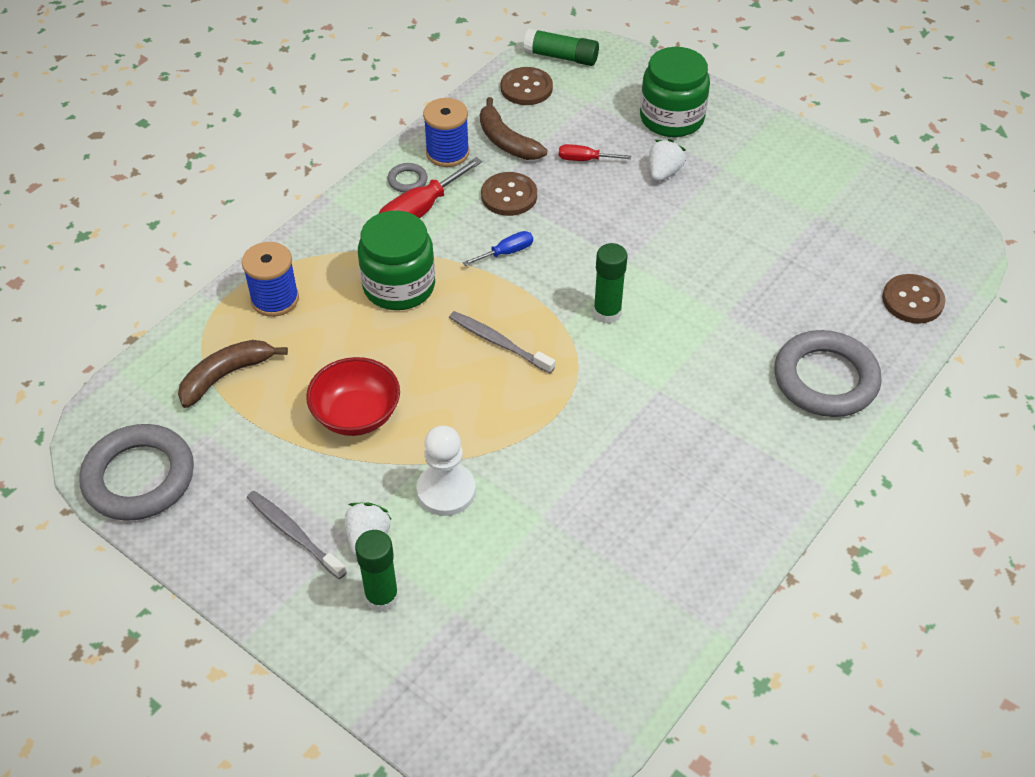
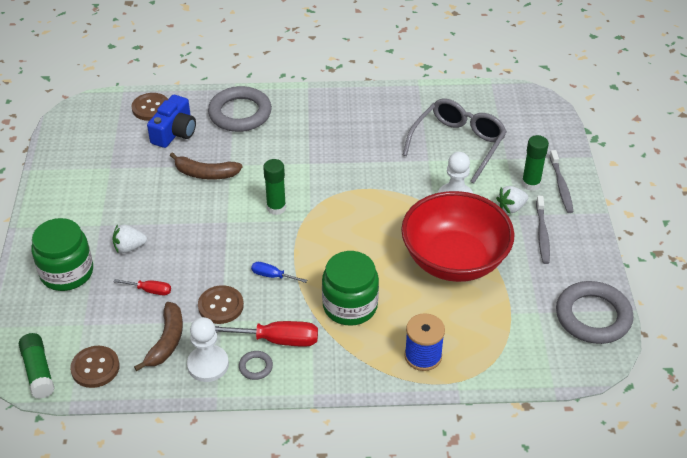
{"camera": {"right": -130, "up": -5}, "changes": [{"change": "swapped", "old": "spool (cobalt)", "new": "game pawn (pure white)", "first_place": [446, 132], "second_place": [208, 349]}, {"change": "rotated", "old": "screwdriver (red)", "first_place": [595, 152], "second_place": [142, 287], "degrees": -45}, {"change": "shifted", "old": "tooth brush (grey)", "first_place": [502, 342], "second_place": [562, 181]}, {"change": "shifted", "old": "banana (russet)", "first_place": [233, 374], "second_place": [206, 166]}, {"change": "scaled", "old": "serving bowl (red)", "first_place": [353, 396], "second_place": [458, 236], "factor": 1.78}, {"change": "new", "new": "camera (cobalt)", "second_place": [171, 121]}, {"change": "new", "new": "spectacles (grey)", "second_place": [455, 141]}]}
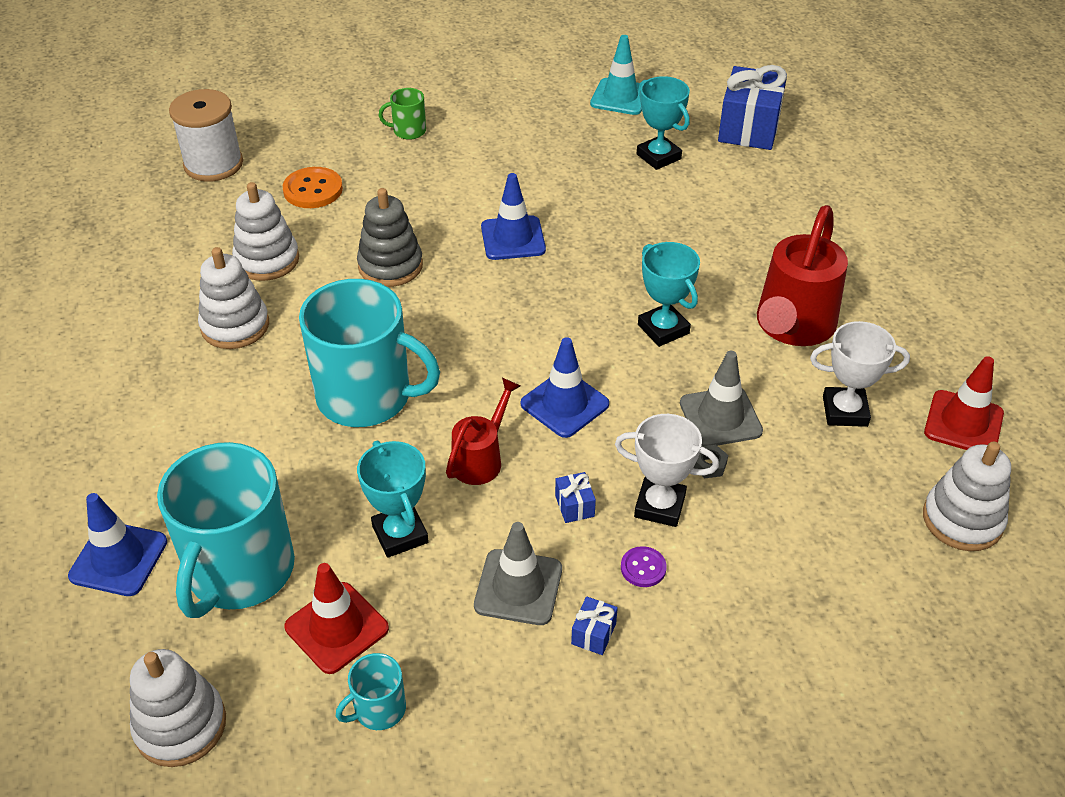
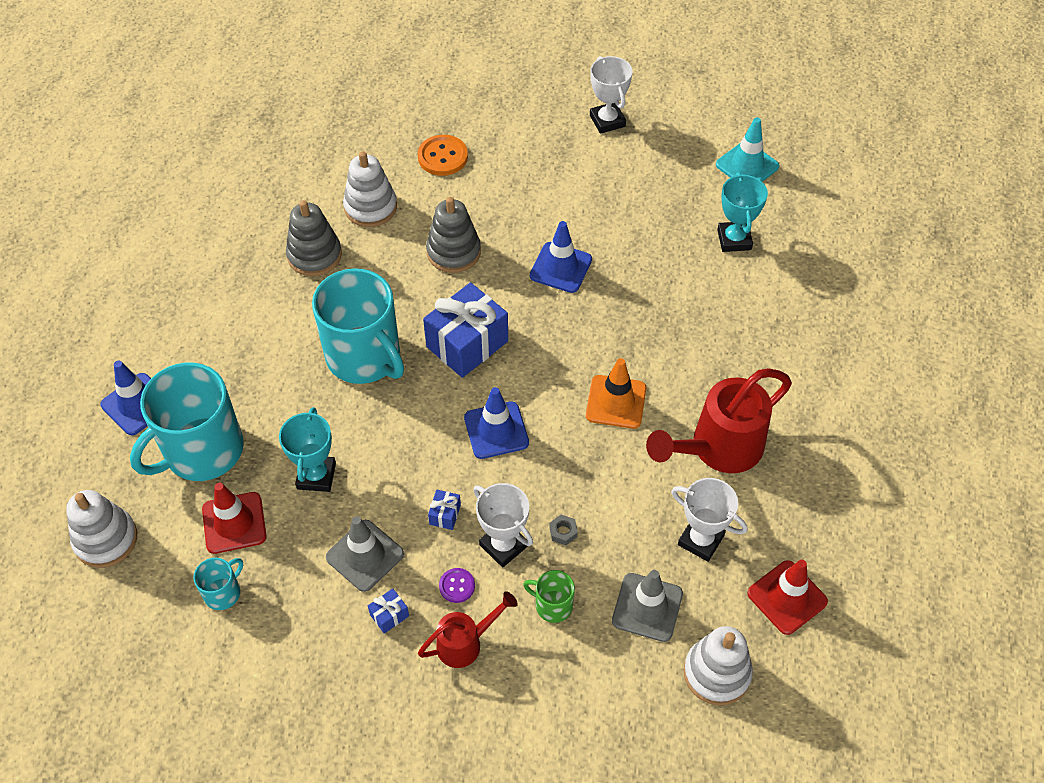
{"camera": {"right": 30, "up": 10}, "changes": [{"change": "shifted", "old": "gift (cobalt)", "first_place": [752, 107], "second_place": [465, 330]}, {"change": "shifted", "old": "tea mug (green)", "first_place": [402, 114], "second_place": [549, 596]}, {"change": "gone", "old": "spool (pure white)", "first_place": [206, 135]}, {"change": "swapped", "old": "award cup (teal)", "new": "traffic cone (orange-coloured)", "first_place": [669, 294], "second_place": [616, 393]}, {"change": "repainted", "old": "stacking toy (pure white)", "new": "stacking toy (grey)", "first_place": [233, 298], "second_place": [314, 238]}, {"change": "shifted", "old": "traffic cone (grey)", "first_place": [721, 398], "second_place": [647, 606]}, {"change": "shifted", "old": "watering pot (red)", "first_place": [483, 431], "second_place": [468, 629]}, {"change": "rotated", "old": "tea mug (teal)", "first_place": [371, 691], "second_place": [218, 584], "degrees": 135}, {"change": "new", "new": "award cup (pure white)", "second_place": [611, 95]}]}
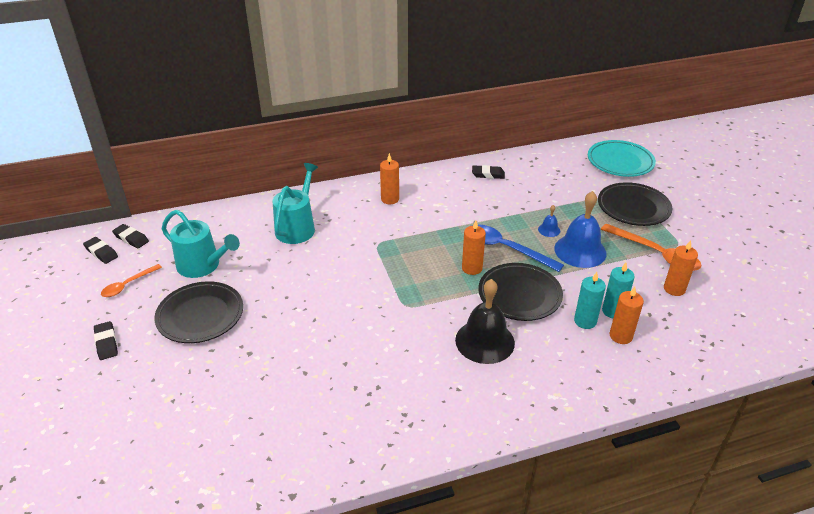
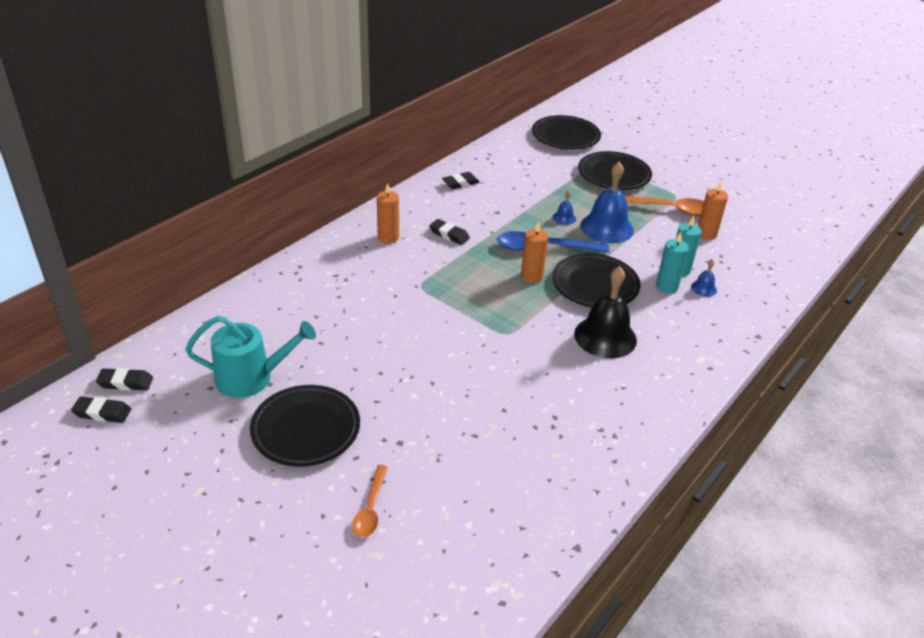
{"camera": {"right": -35, "up": 0}, "changes": [{"change": "repainted", "old": "plate (teal)", "new": "plate (black)", "first_place": [622, 158], "second_place": [566, 132]}, {"change": "gone", "old": "watering pot (teal)", "first_place": [295, 203]}, {"change": "shifted", "old": "tablespoon (orange-coloured)", "first_place": [131, 280], "second_place": [370, 501]}, {"change": "swapped", "old": "pillar candle (orange-coloured)", "new": "bell (cobalt)", "first_place": [626, 315], "second_place": [704, 278]}, {"change": "shifted", "old": "eraser (black)", "first_place": [106, 340], "second_place": [449, 232]}]}
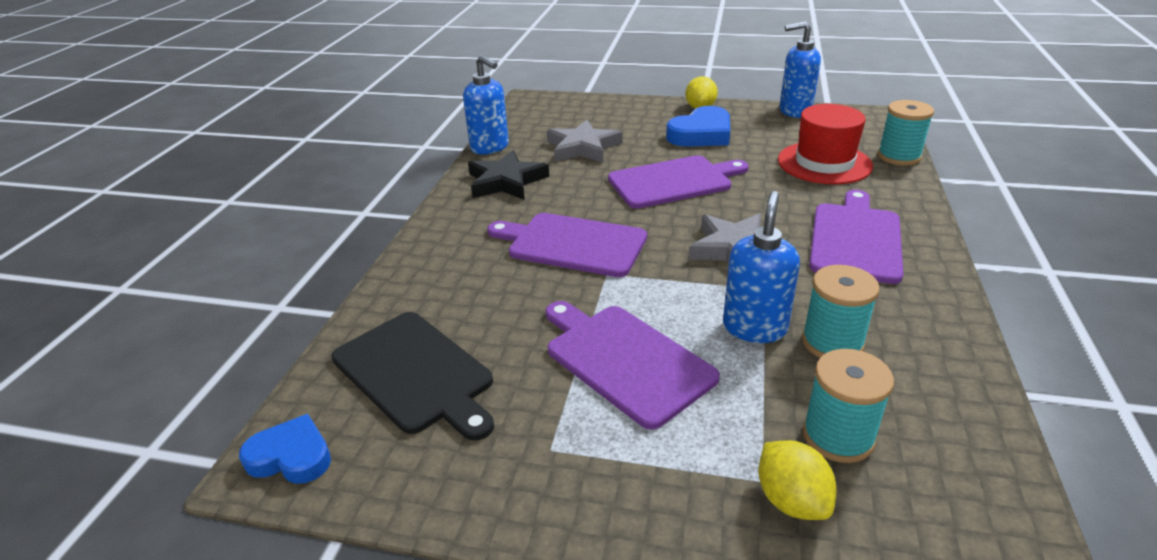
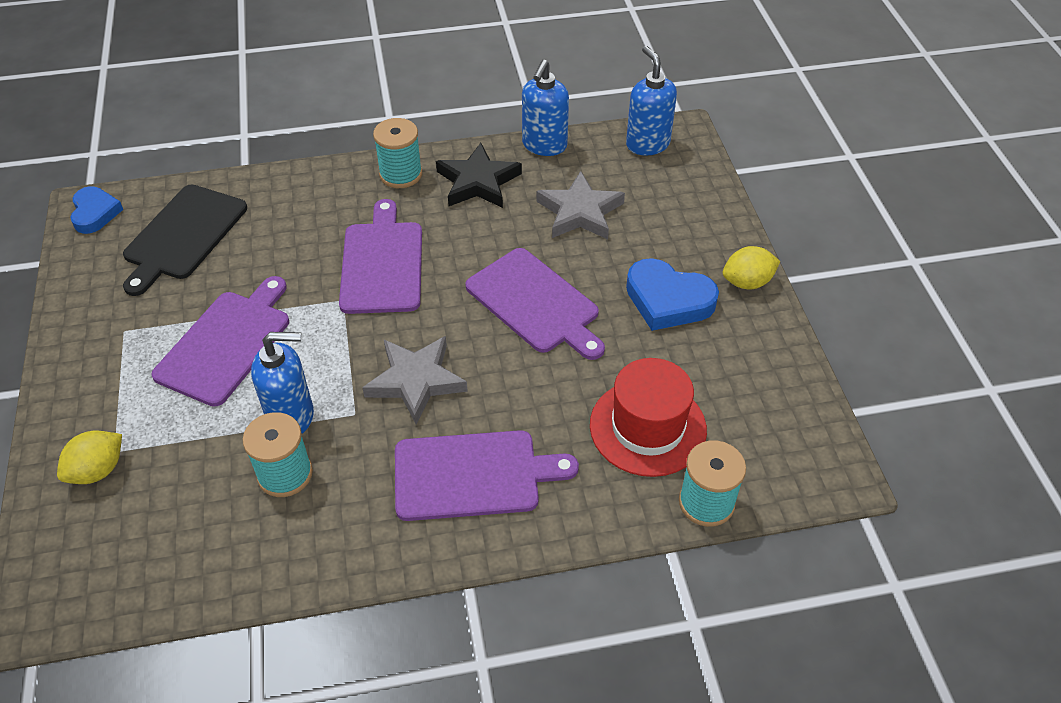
{"camera": {"right": 65, "up": 15}, "changes": [{"change": "shifted", "old": "pump bottle (cobalt)", "first_place": [800, 69], "second_place": [651, 100]}, {"change": "shifted", "old": "spool (teal)", "first_place": [848, 406], "second_place": [397, 153]}]}
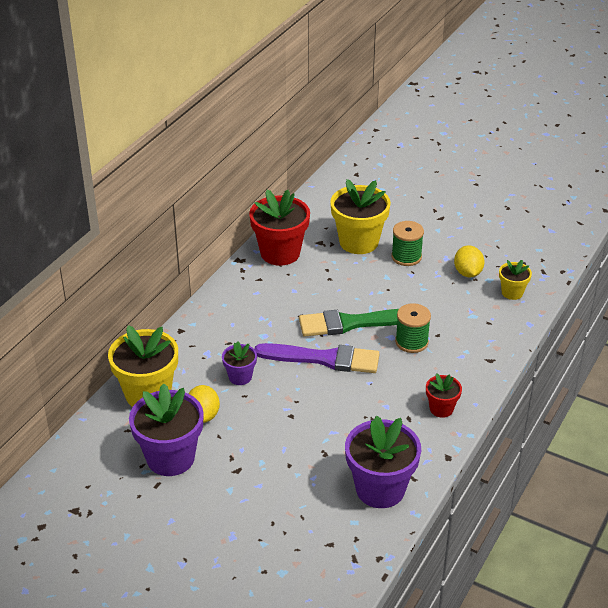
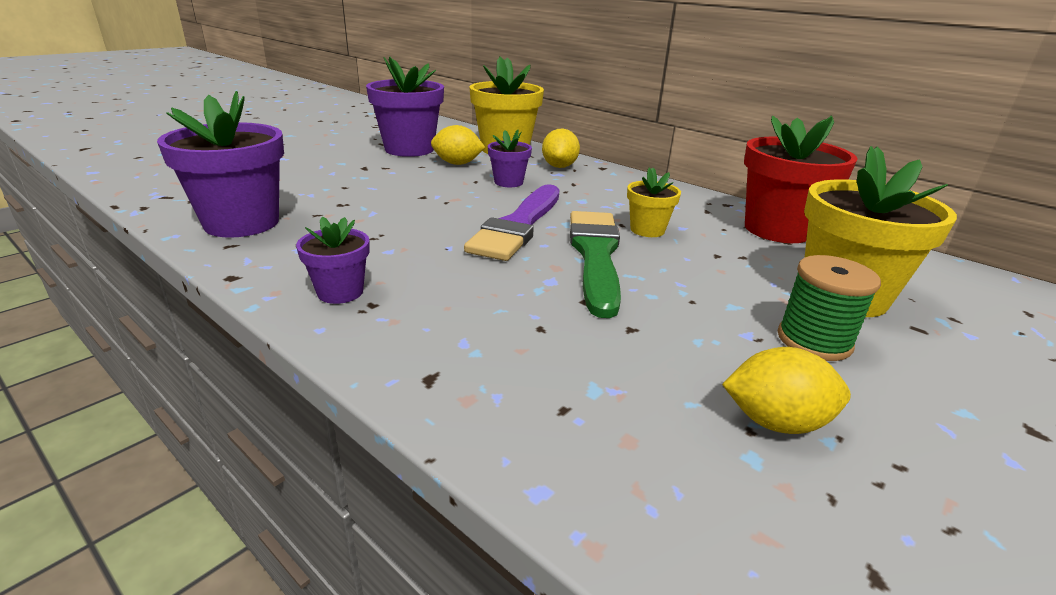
{"camera": {"right": 100, "up": -10}, "changes": [{"change": "shifted", "old": "potted plant (bright yellow)", "first_place": [515, 280], "second_place": [654, 202]}, {"change": "gone", "old": "spool (green)", "first_place": [413, 328]}, {"change": "repainted", "old": "potted plant (red)", "new": "potted plant (purple)", "first_place": [444, 395], "second_place": [333, 260]}, {"change": "new", "new": "toy lemon (bright yellow)", "second_place": [561, 148]}]}
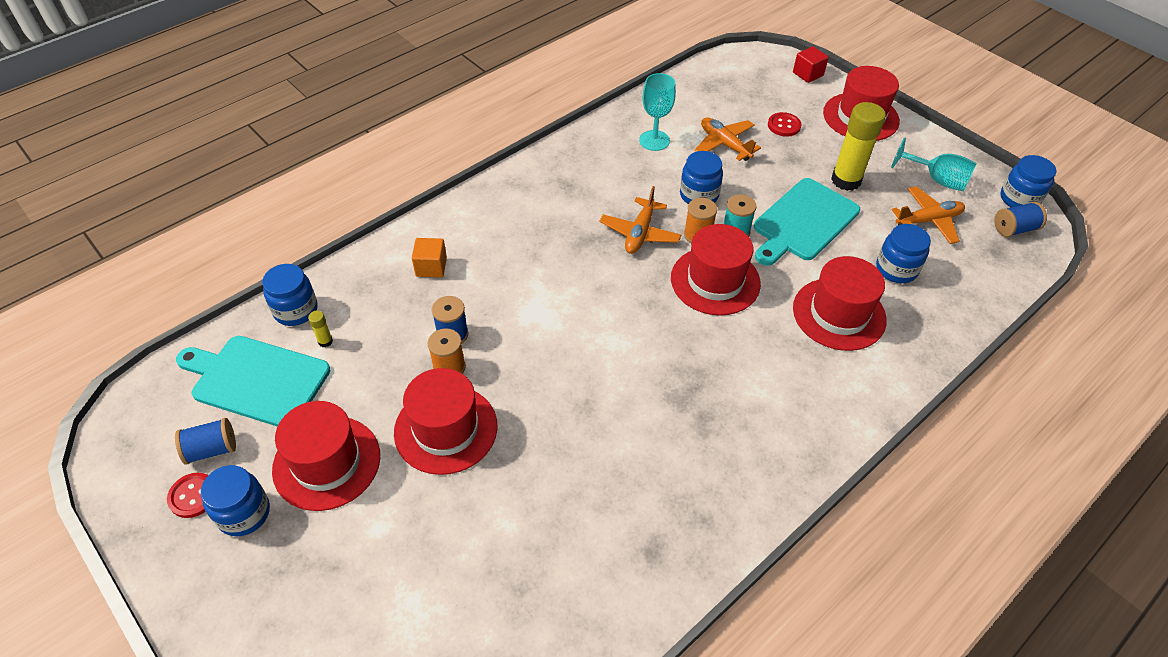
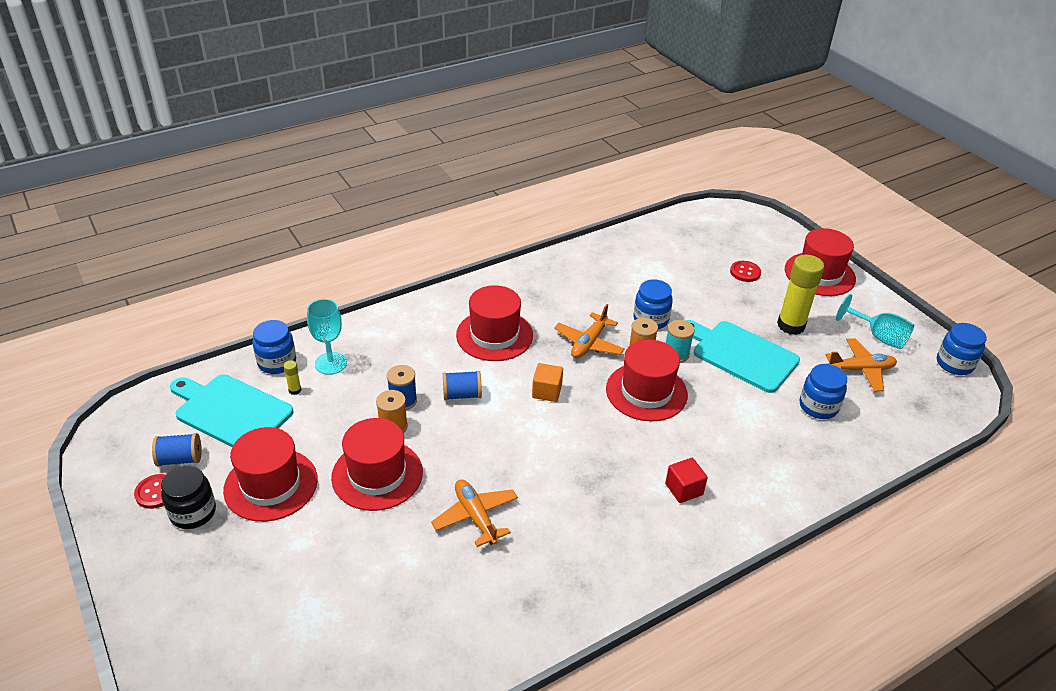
{"camera": {"right": 10, "up": -10}, "changes": [{"change": "shifted", "old": "cube (red)", "first_place": [811, 64], "second_place": [686, 480]}, {"change": "shifted", "old": "wine glass (teal)", "first_place": [657, 112], "second_place": [327, 337]}, {"change": "shifted", "old": "toy plane (orange-coloured)", "first_place": [727, 139], "second_place": [474, 513]}, {"change": "rotated", "old": "chopping board (teal)", "first_place": [807, 222], "second_place": [742, 356], "degrees": 75}, {"change": "shifted", "old": "spool (cobalt)", "first_place": [1020, 219], "second_place": [462, 385]}, {"change": "shifted", "old": "cube (orange-coloured)", "first_place": [429, 257], "second_place": [547, 382]}, {"change": "shifted", "old": "hat (red)", "first_place": [840, 303], "second_place": [494, 323]}, {"change": "repainted", "old": "jam jar (cobalt)", "new": "jam jar (black)", "first_place": [235, 500], "second_place": [188, 497]}]}
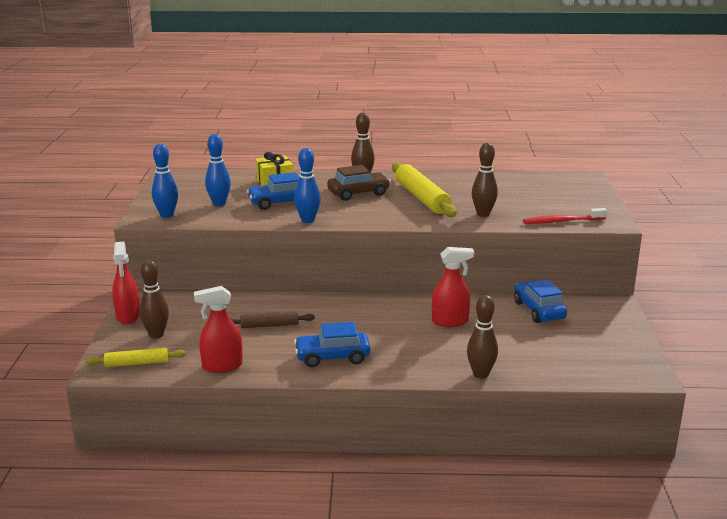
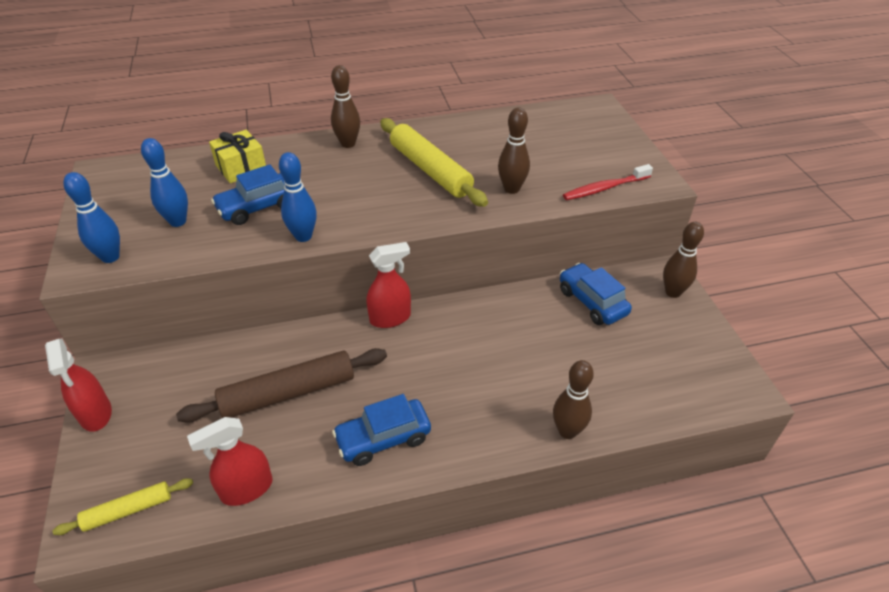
{"camera": {"right": -15, "up": 20}, "changes": [{"change": "gone", "old": "toy car (russet)", "first_place": [359, 183]}, {"change": "shifted", "old": "sprayer (red)", "first_place": [453, 287], "second_place": [388, 285]}, {"change": "shifted", "old": "skittle (russet)", "first_place": [154, 299], "second_place": [683, 260]}, {"change": "scaled", "old": "rolling pin (russet)", "first_place": [273, 319], "second_place": [281, 385], "factor": 1.82}]}
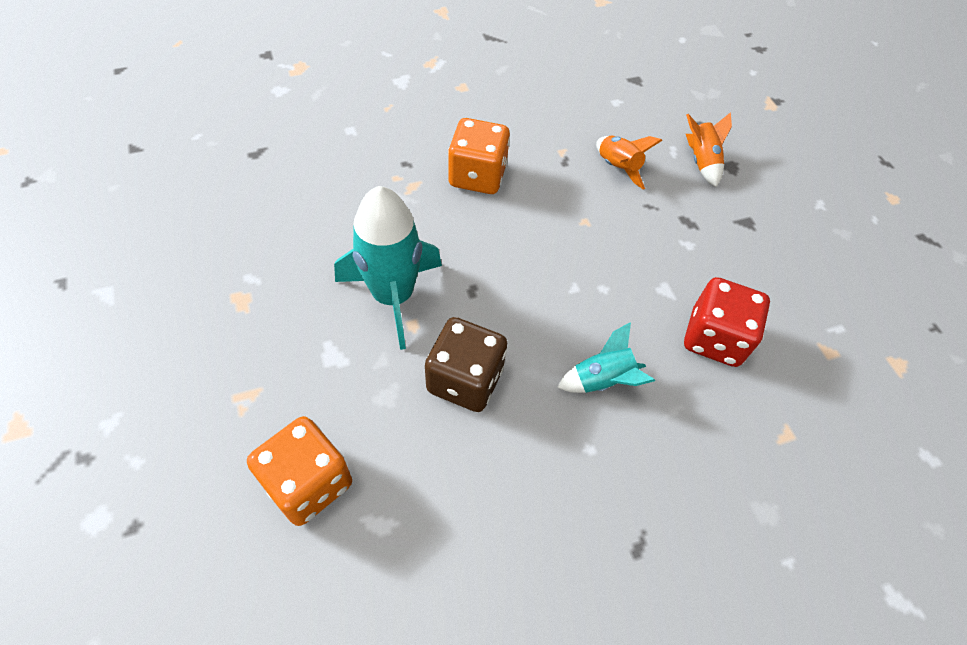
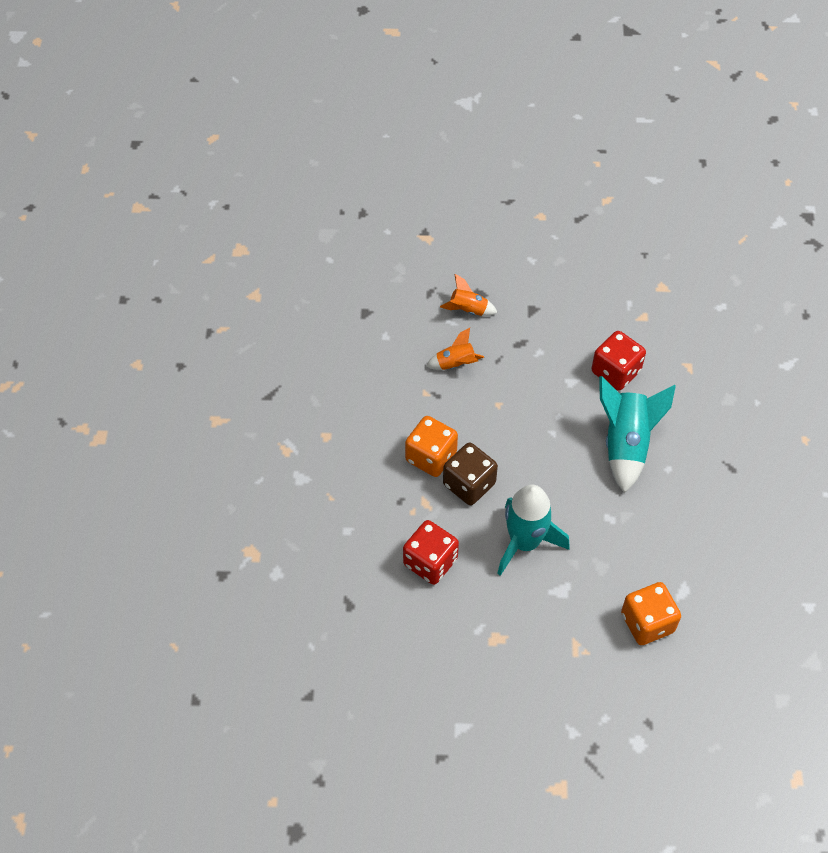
{"camera": {"right": -65, "up": 0}, "changes": [{"change": "shifted", "old": "game die (russet)", "first_place": [466, 364], "second_place": [470, 474]}, {"change": "scaled", "old": "rocket (teal)", "first_place": [606, 357], "second_place": [637, 434], "factor": 1.88}, {"change": "new", "new": "game die (red)", "second_place": [431, 552]}]}
